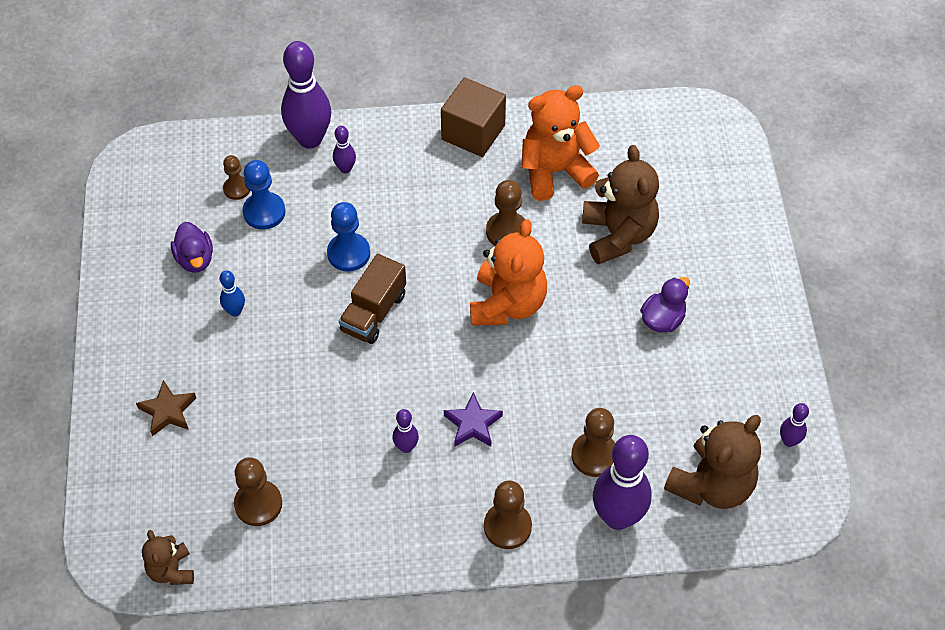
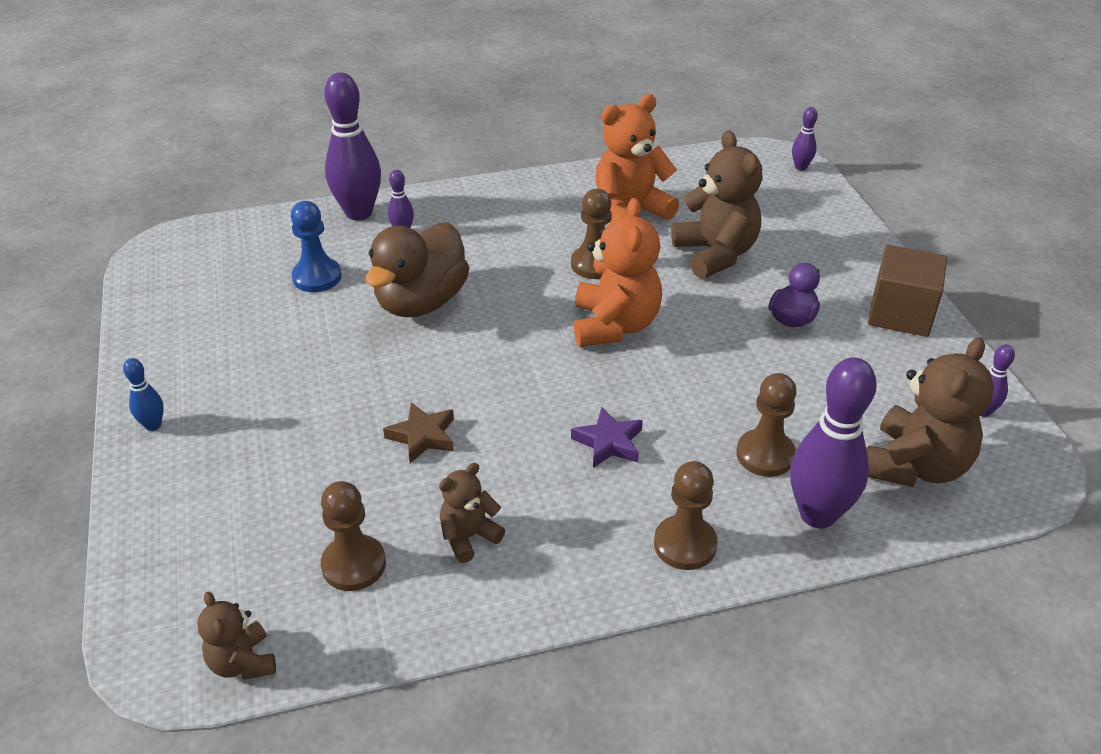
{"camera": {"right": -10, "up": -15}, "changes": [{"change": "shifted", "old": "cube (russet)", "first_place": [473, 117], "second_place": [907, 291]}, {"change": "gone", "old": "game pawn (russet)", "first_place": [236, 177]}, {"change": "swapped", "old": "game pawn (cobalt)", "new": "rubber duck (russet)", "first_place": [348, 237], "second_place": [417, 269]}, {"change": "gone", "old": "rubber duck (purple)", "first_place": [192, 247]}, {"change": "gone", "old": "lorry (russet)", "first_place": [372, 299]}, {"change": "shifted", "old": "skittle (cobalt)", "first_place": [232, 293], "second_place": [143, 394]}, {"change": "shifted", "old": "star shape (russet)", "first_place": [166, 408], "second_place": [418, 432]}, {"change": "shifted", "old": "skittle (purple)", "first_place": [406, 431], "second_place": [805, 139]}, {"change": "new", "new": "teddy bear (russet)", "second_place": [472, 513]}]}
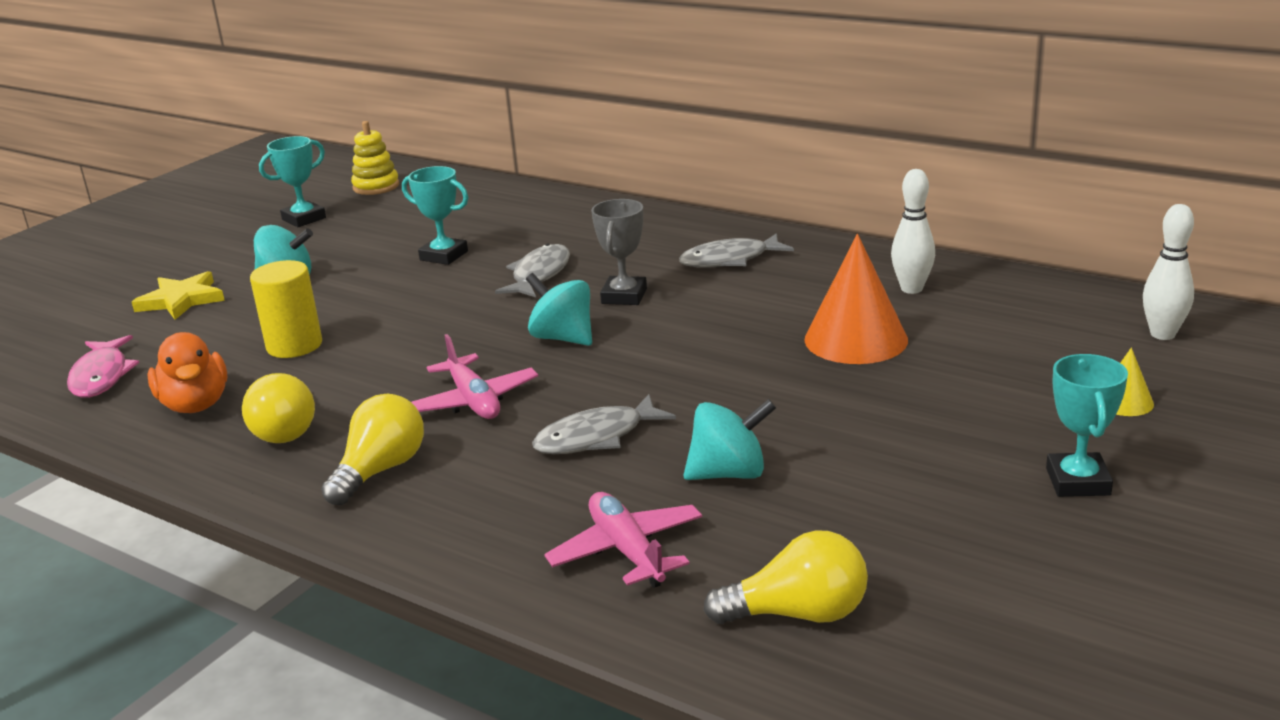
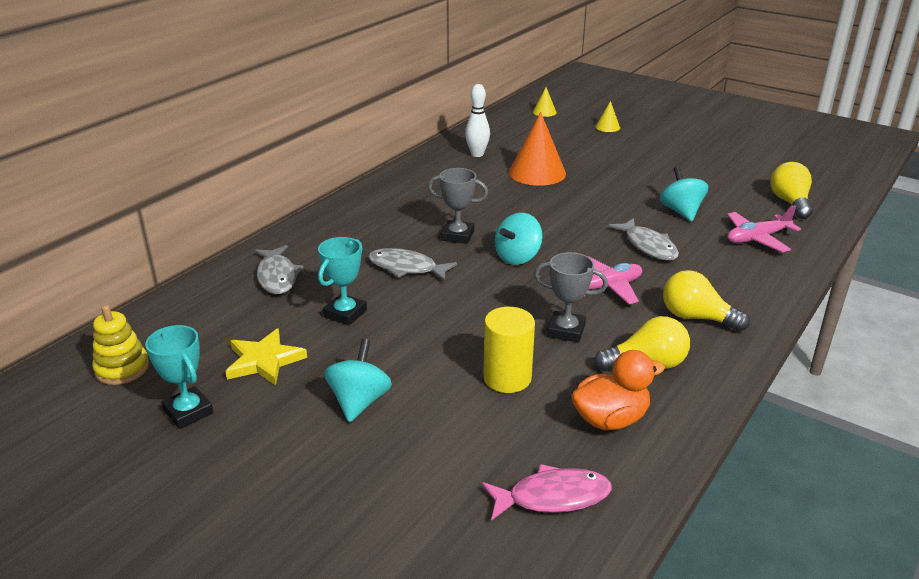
{"camera": {"right": -90, "up": 5}, "changes": [{"change": "swapped", "old": "skittle (pure white)", "new": "cone shape (bright yellow)", "first_place": [1168, 272], "second_place": [544, 102]}, {"change": "shifted", "old": "fish (grey)", "first_place": [736, 250], "second_place": [279, 269]}, {"change": "shifted", "old": "star shape (bright yellow)", "first_place": [178, 295], "second_place": [266, 356]}, {"change": "gone", "old": "award cup (teal)", "first_place": [1087, 425]}, {"change": "new", "new": "award cup (grey)", "second_place": [571, 297]}]}
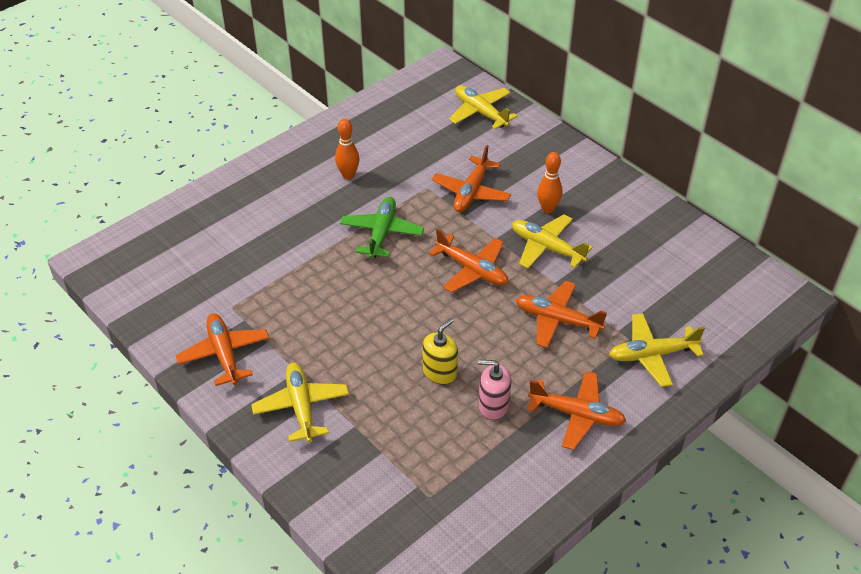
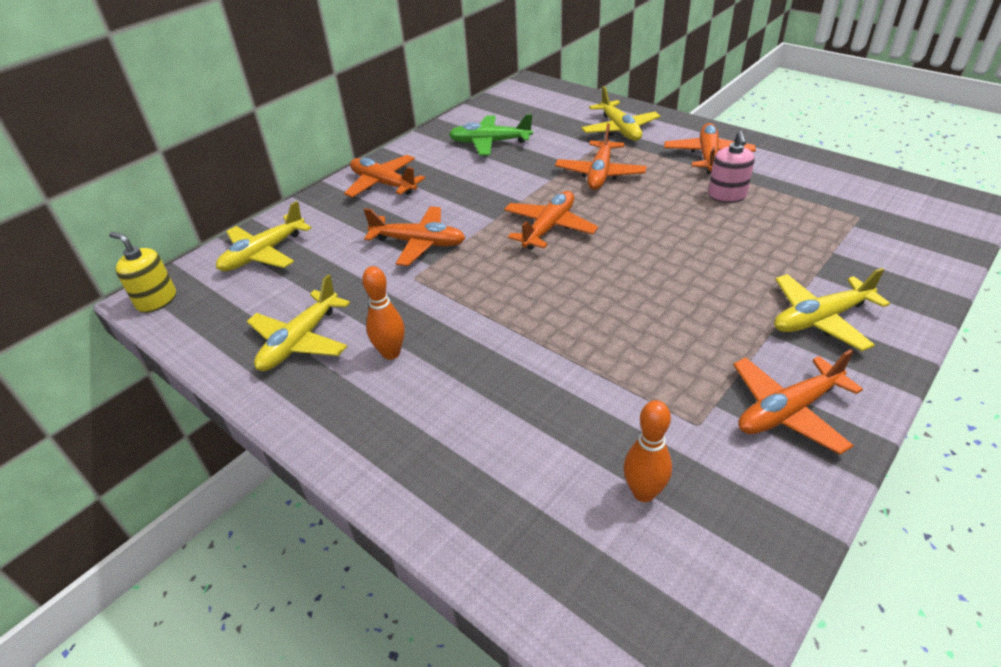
{"camera": {"right": -95, "up": -5}, "changes": [{"change": "shifted", "old": "skittle (orange-coloured)", "first_place": [550, 182], "second_place": [648, 451]}, {"change": "shifted", "old": "toy plane (green)", "first_place": [382, 228], "second_place": [490, 135]}, {"change": "shifted", "old": "toy plane (bright yellow)", "first_place": [552, 241], "second_place": [298, 322]}, {"change": "shifted", "old": "pump bottle (bright yellow)", "first_place": [440, 351], "second_place": [142, 272]}, {"change": "new", "new": "toy plane (orange-coloured)", "second_place": [384, 176]}]}
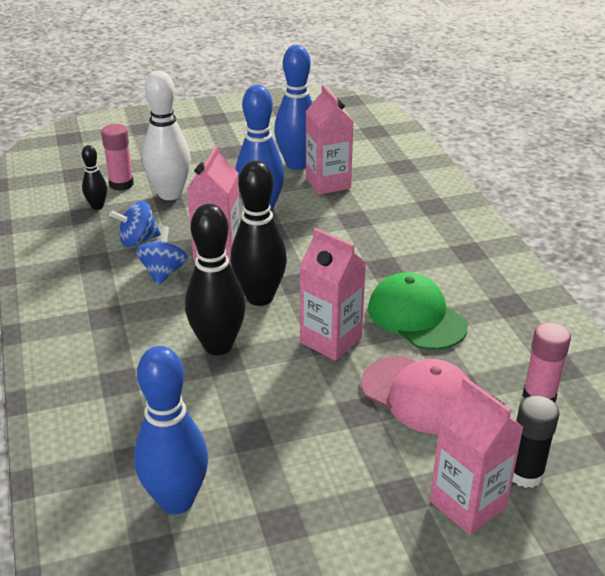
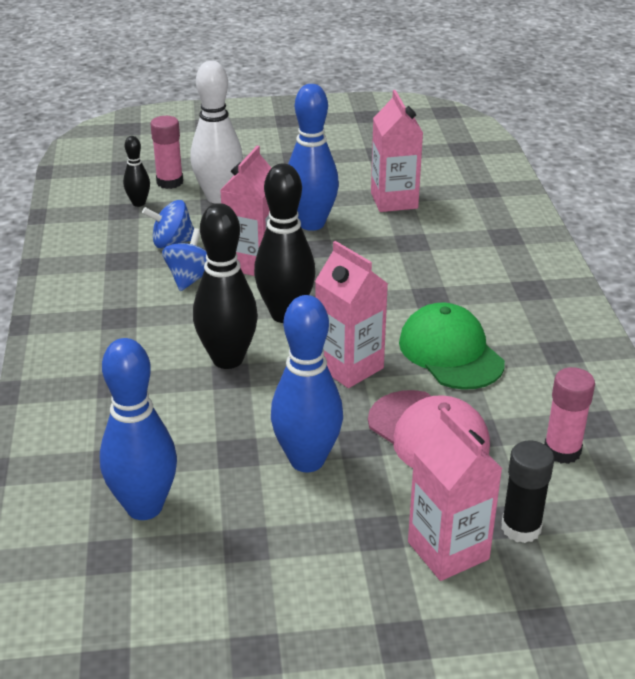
{"camera": {"right": 10, "up": 0}, "changes": [{"change": "shifted", "old": "skittle (cobalt)", "first_place": [293, 107], "second_place": [307, 383]}]}
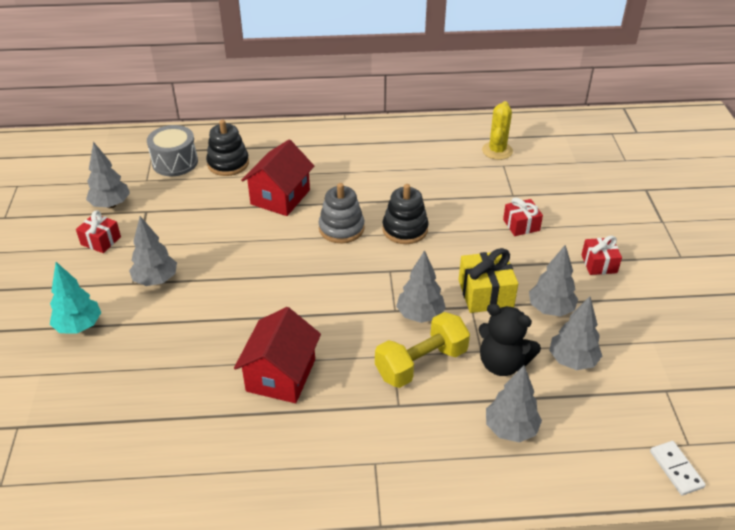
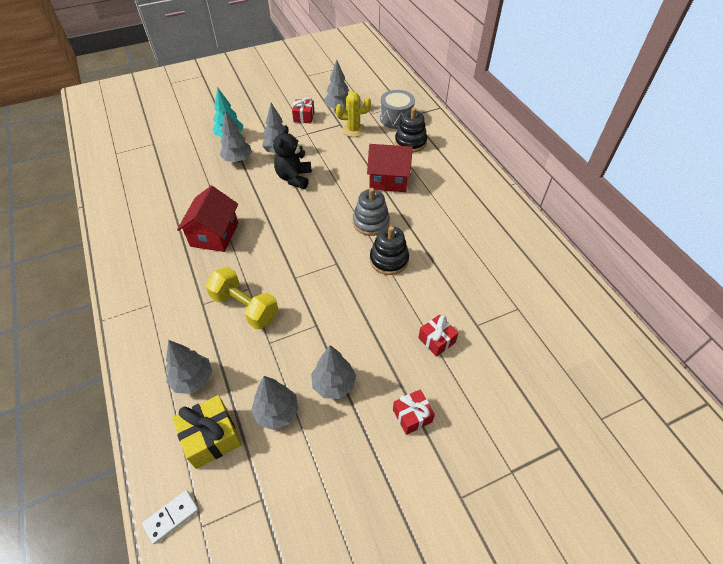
{"camera": {"right": 70, "up": 10}, "changes": [{"change": "shifted", "old": "saguaro cactus (bright yellow)", "first_place": [497, 130], "second_place": [353, 114]}, {"change": "shifted", "old": "gift (bright yellow)", "first_place": [488, 280], "second_place": [207, 432]}, {"change": "shifted", "old": "fir tree (grey)", "first_place": [421, 286], "second_place": [236, 136]}, {"change": "shifted", "old": "teddy bear (black)", "first_place": [510, 339], "second_place": [292, 157]}, {"change": "rotated", "old": "cottage (red)", "first_place": [277, 355], "second_place": [207, 219], "degrees": -75}]}
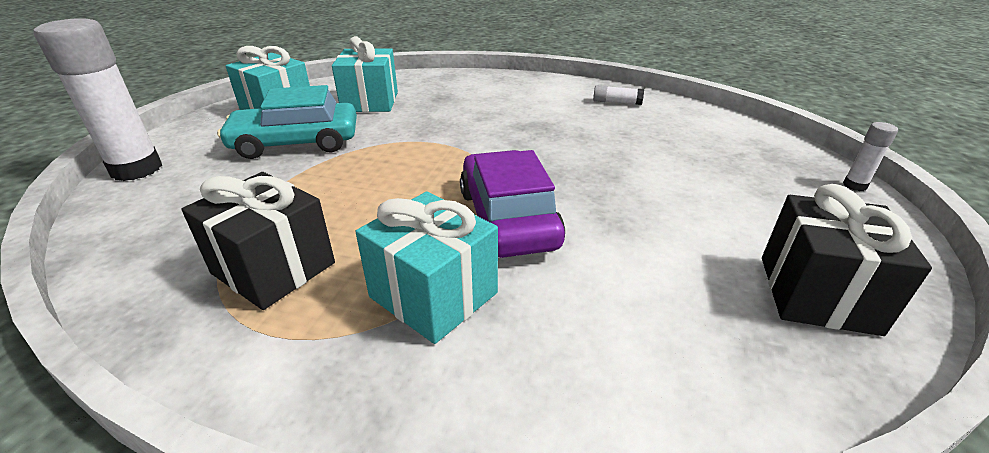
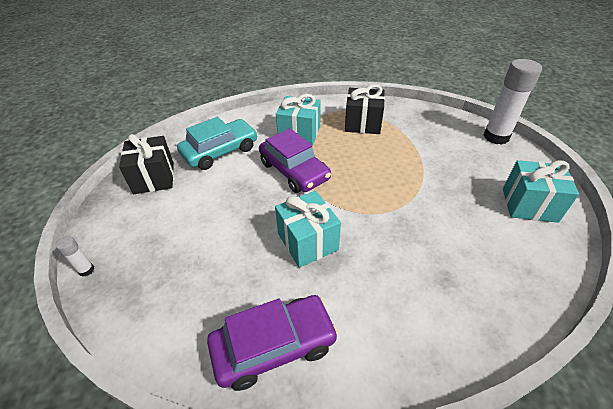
{"camera": {"right": 155, "up": 10}, "changes": [{"change": "shifted", "old": "gift (teal)", "first_place": [365, 74], "second_place": [308, 229]}, {"change": "shifted", "old": "toy car (teal)", "first_place": [287, 122], "second_place": [217, 143]}, {"change": "swapped", "old": "glue (pure white)", "new": "toy car (purple)", "first_place": [618, 95], "second_place": [272, 343]}]}
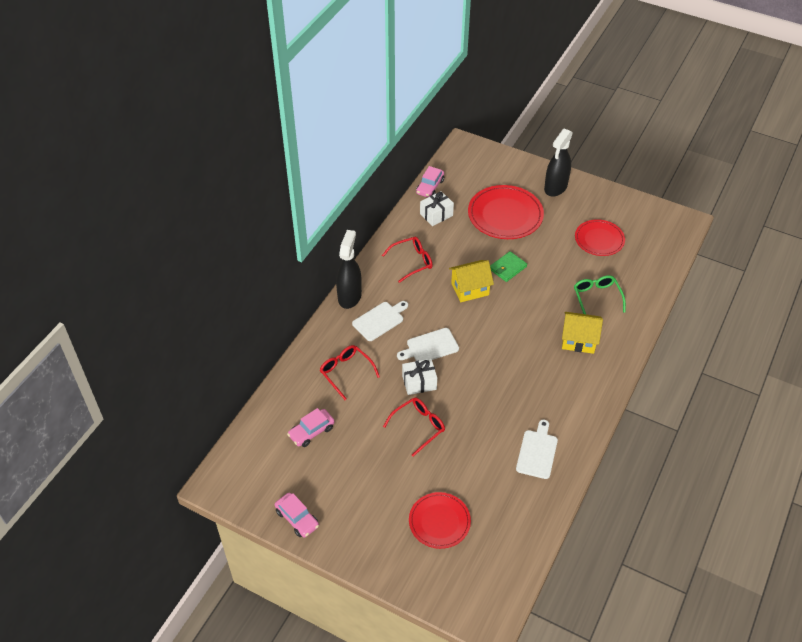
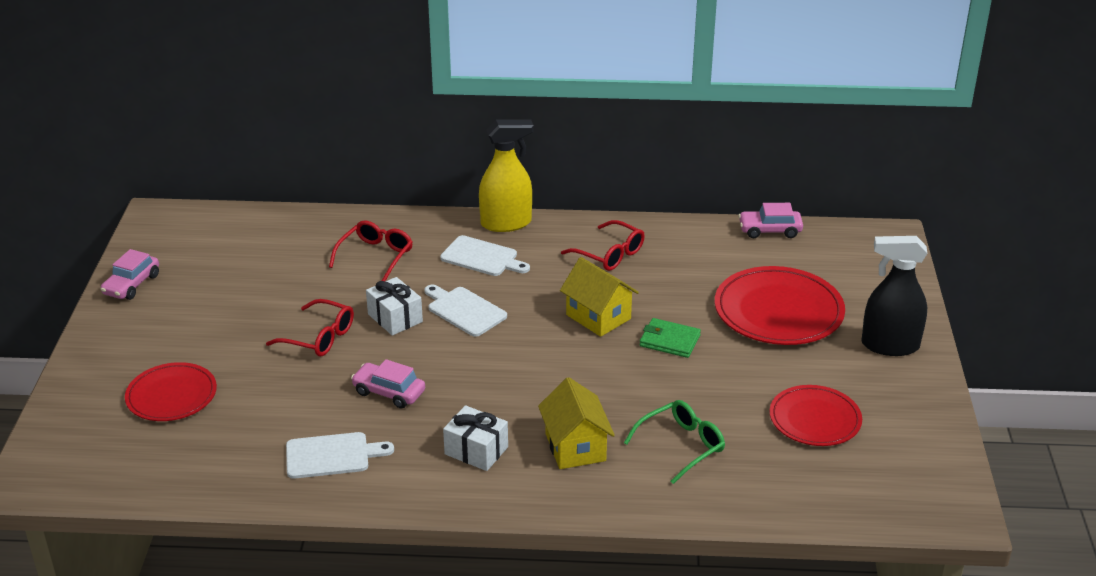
{"camera": {"right": 65, "up": -15}, "changes": [{"change": "shifted", "old": "gift (pure white)", "first_place": [437, 208], "second_place": [475, 438]}, {"change": "repainted", "old": "sprayer (black)", "new": "sprayer (bright yellow)", "first_place": [349, 269], "second_place": [506, 175]}, {"change": "shifted", "old": "toy car (pink)", "first_place": [311, 427], "second_place": [388, 384]}]}
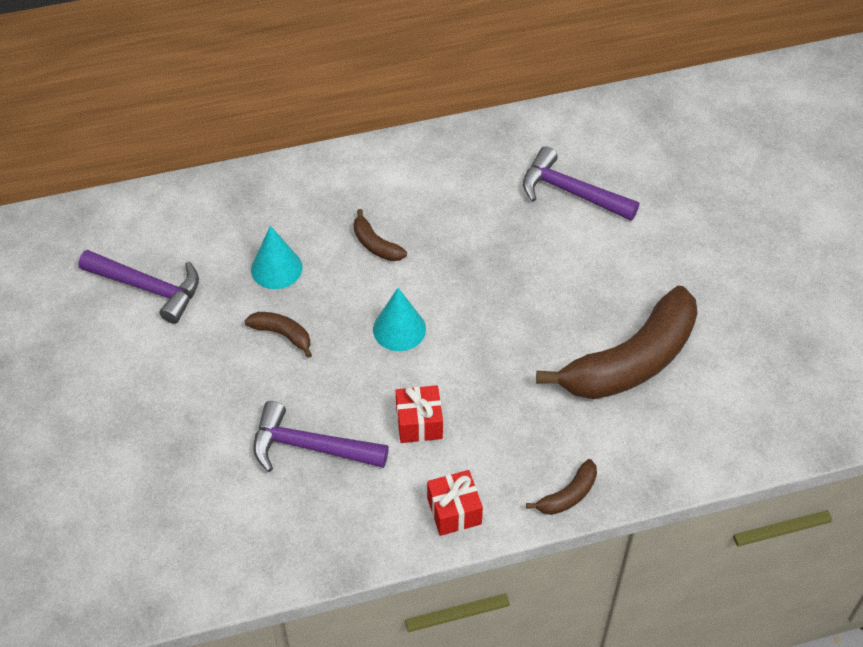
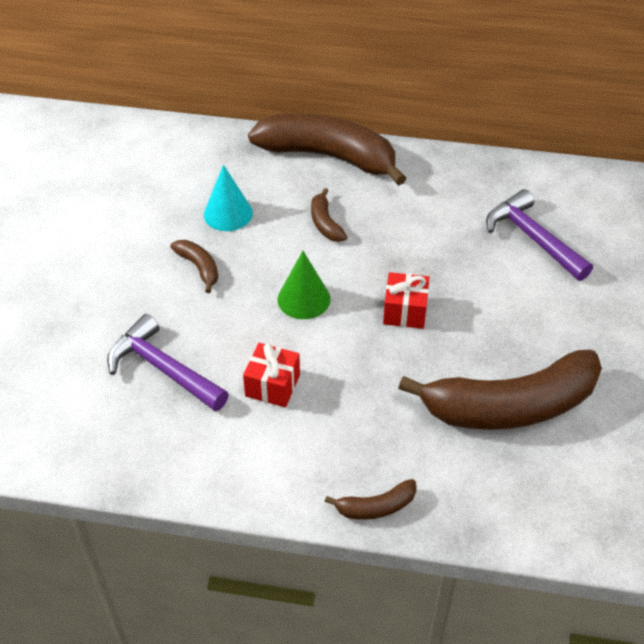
{"camera": {"right": 25, "up": -5}, "changes": [{"change": "gone", "old": "claw hammer (purple)", "first_place": [138, 287]}, {"change": "repainted", "old": "cone shape (teal)", "new": "cone shape (green)", "first_place": [399, 319], "second_place": [303, 285]}, {"change": "shifted", "old": "gift (red)", "first_place": [455, 503], "second_place": [406, 300]}, {"change": "new", "new": "banana (russet)", "second_place": [327, 150]}]}
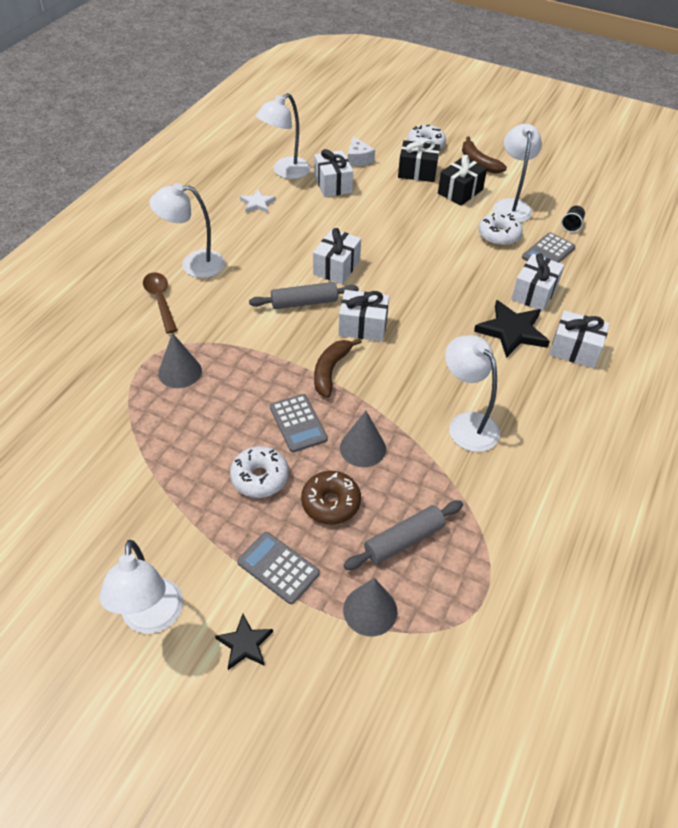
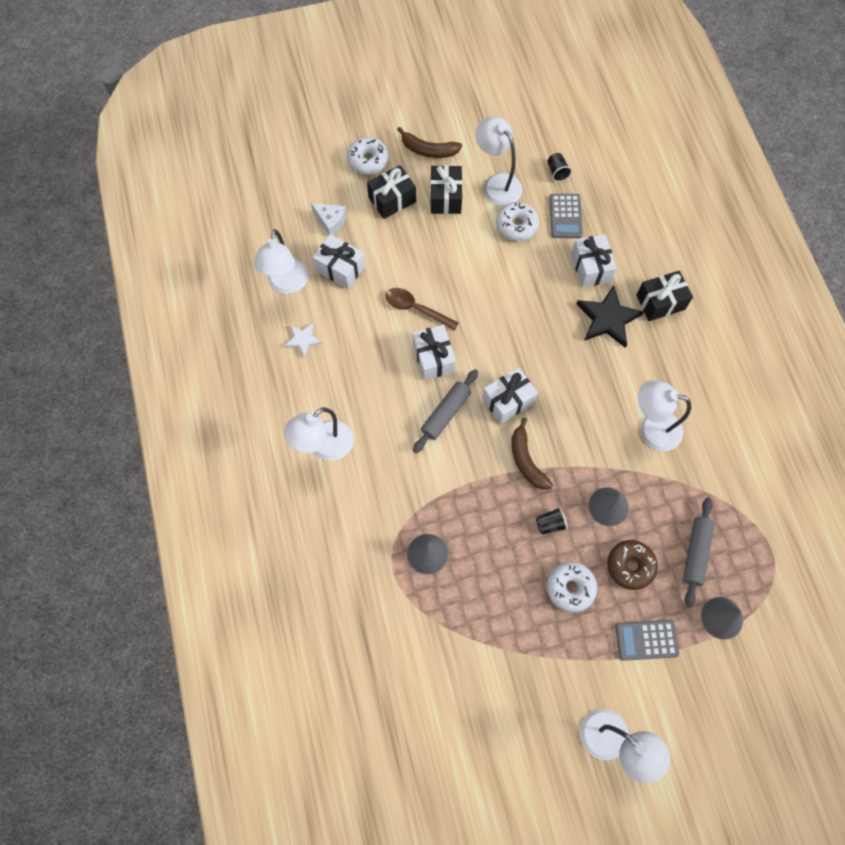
{"camera": {"right": -40, "up": 20}, "changes": [{"change": "shifted", "old": "tablespoon (russet)", "first_place": [160, 303], "second_place": [422, 309]}, {"change": "repainted", "old": "gift (pure white)", "new": "gift (black)", "first_place": [579, 339], "second_place": [664, 295]}, {"change": "swapped", "old": "adding machine (grey)", "new": "tumbler (black)", "first_place": [299, 423], "second_place": [551, 521]}, {"change": "gone", "old": "star shape (black)", "first_place": [244, 642]}]}
